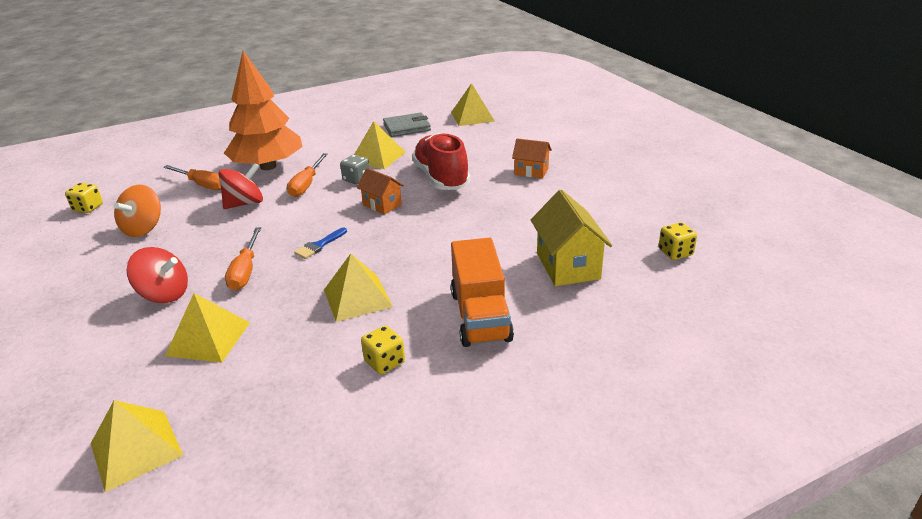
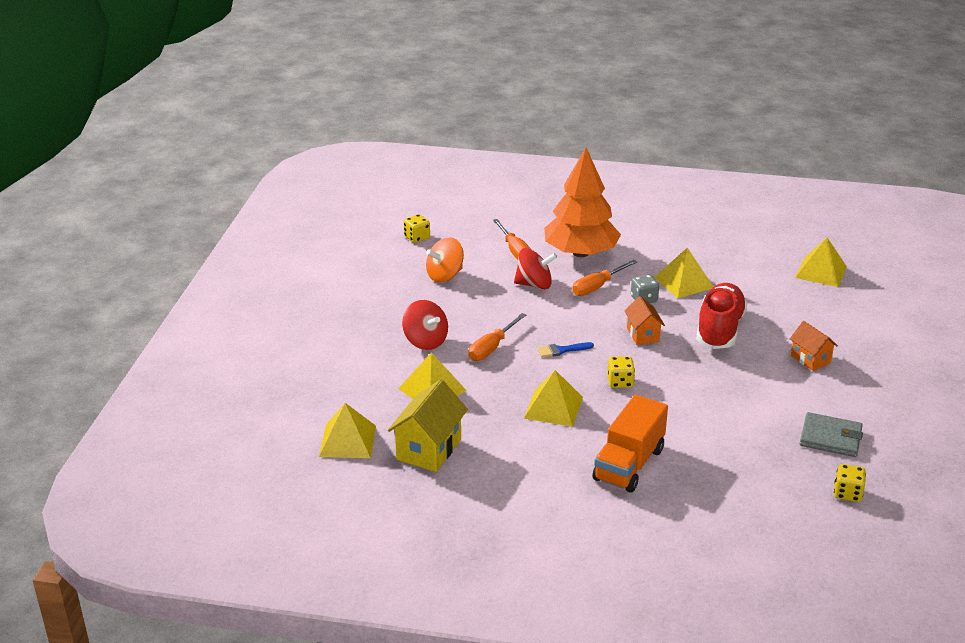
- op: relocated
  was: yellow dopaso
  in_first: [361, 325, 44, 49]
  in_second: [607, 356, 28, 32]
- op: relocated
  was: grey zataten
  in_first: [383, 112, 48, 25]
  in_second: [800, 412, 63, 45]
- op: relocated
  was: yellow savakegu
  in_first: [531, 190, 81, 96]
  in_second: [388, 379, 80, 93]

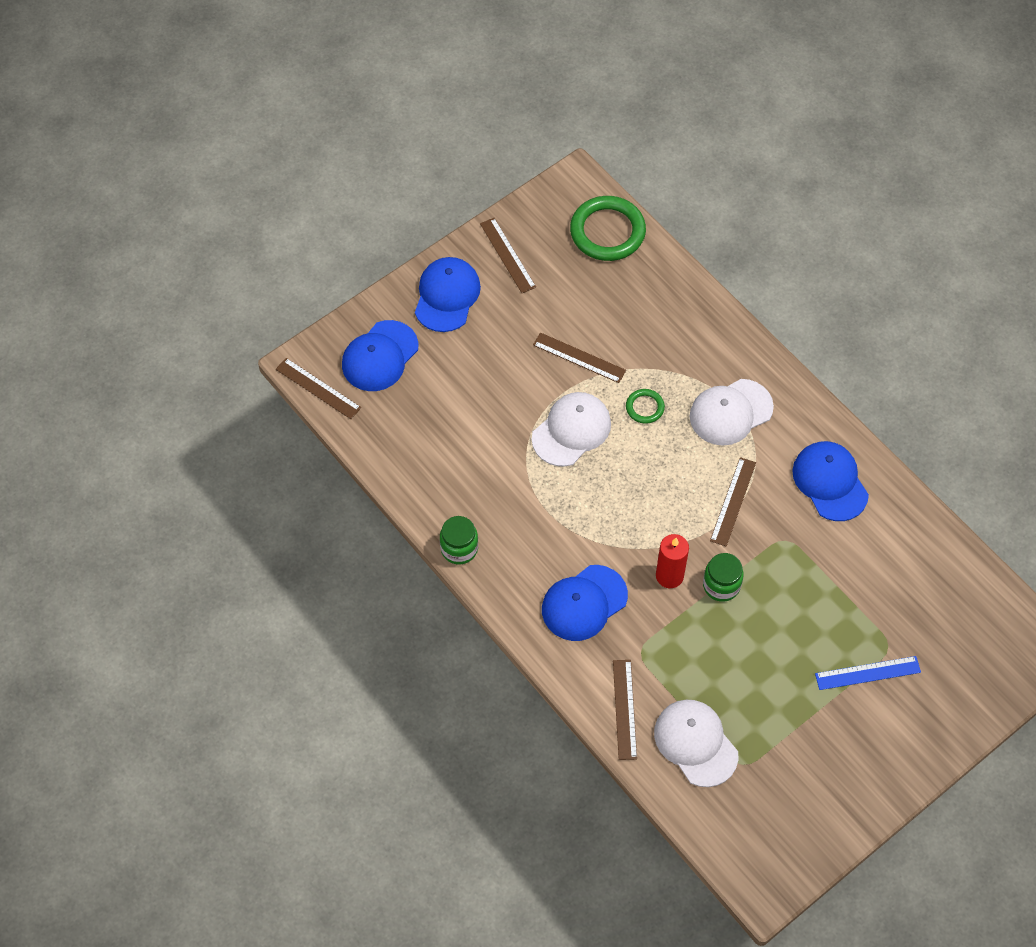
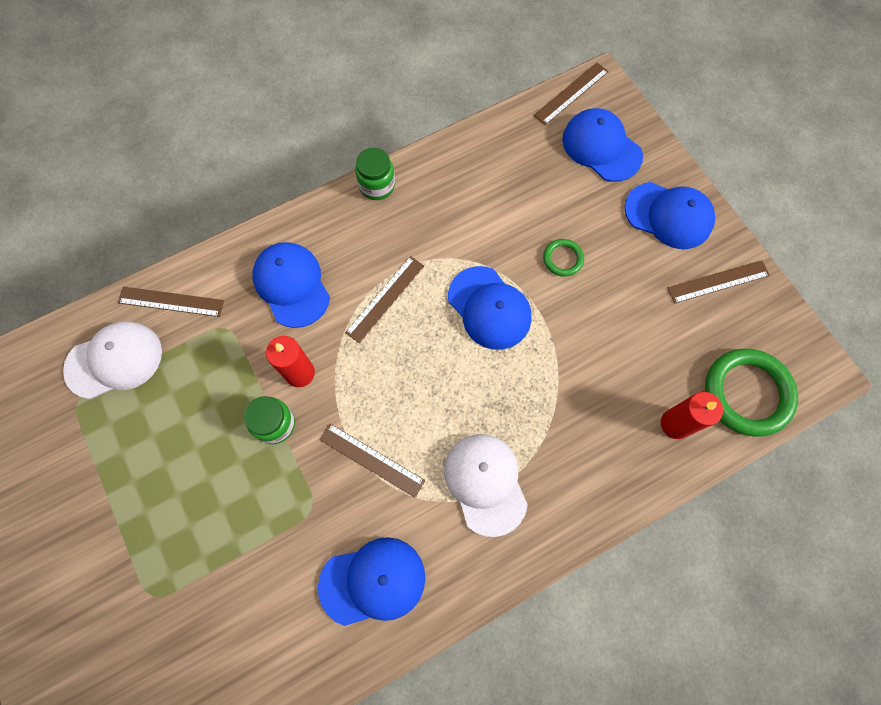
- op: missing
  was: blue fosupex
  in_first: [815, 656, 106, 34]
- op: appeared
  now: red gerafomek
  in_second: [661, 392, 62, 47]
- op: relocated
  was: brown fosupex
  in_first: [533, 332, 93, 51]
  in_second: [345, 256, 79, 87]
- op: relocated
  was: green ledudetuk
  in_first: [626, 389, 39, 35]
  in_second: [543, 239, 41, 38]
- op: colour
  was: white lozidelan
  now: blue lozidelan
  in_first: [532, 392, 79, 75]
  in_second: [448, 266, 83, 84]

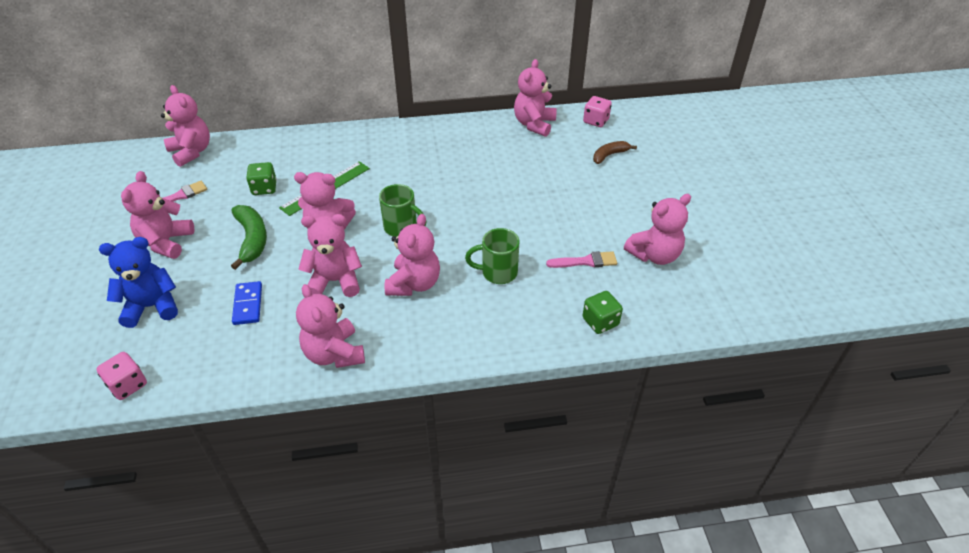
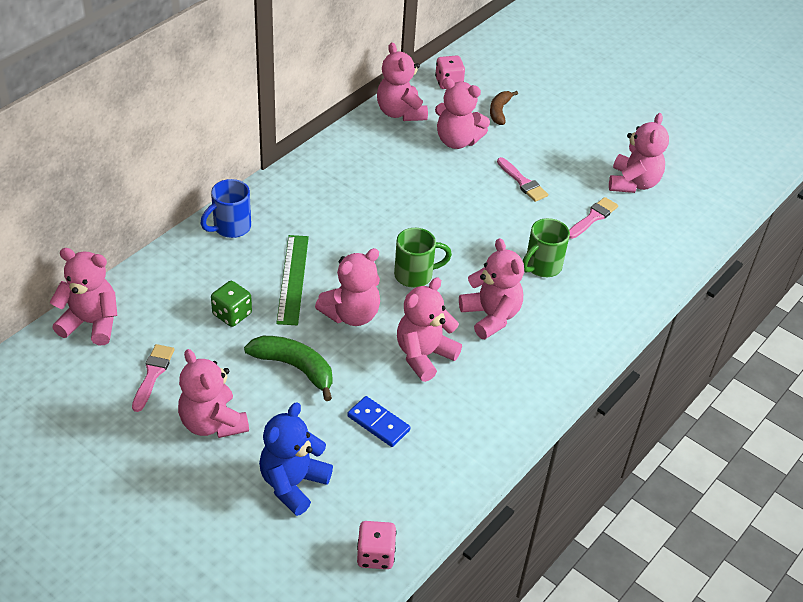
- op: missing
  was: green dopaso
  in_first: [582, 291, 41, 43]
- op: appeared
  now: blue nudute
  in_second: [201, 179, 50, 59]
- op: appeared
  now: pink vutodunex
  in_second: [497, 157, 51, 45]
- op: relocated
  was: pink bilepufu
  in_first: [296, 284, 69, 84]
  in_second: [435, 78, 55, 71]

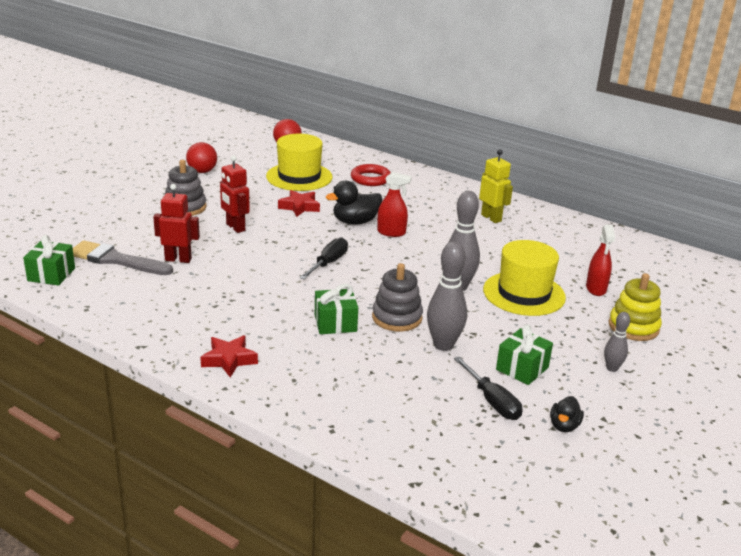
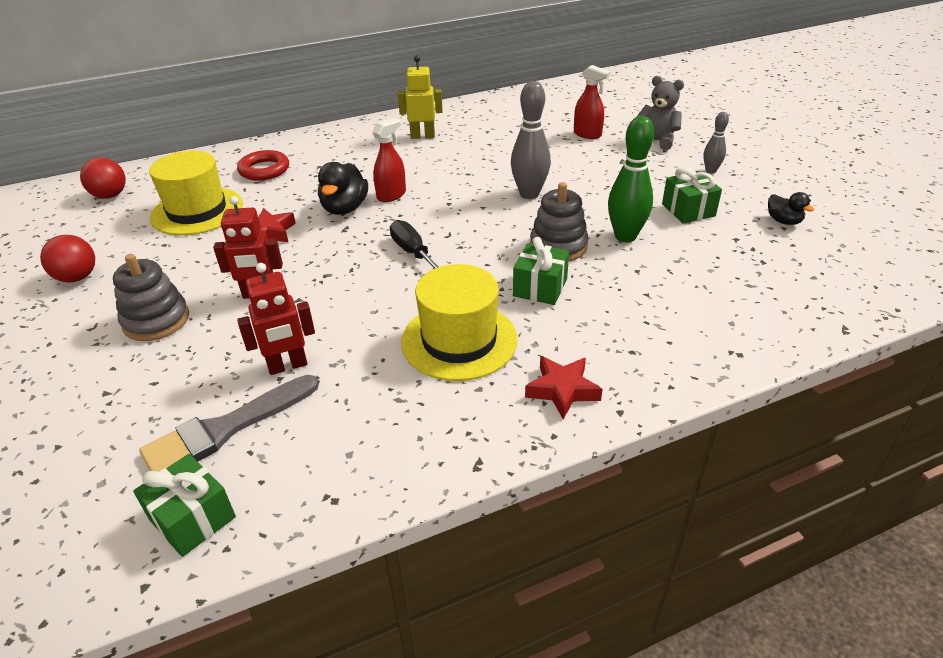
- op: missing
  was: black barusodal
  in_first: [454, 357, 69, 63]
- op: relocated
  was: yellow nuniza
  in_first: [483, 240, 83, 76]
  in_second: [401, 264, 117, 117]
- op: exchanged
  was: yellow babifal
  now: grey bilepufu
  in_first: [609, 273, 53, 68]
  in_second: [637, 76, 47, 74]
- op: colour
  was: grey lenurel
  now: green lenurel
  in_first: [427, 241, 40, 110]
  in_second: [608, 116, 46, 126]
- op: spun
  was: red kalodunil
  in_first: [153, 184, 47, 79]
  in_second: [237, 263, 78, 112]
  clockwise: -150

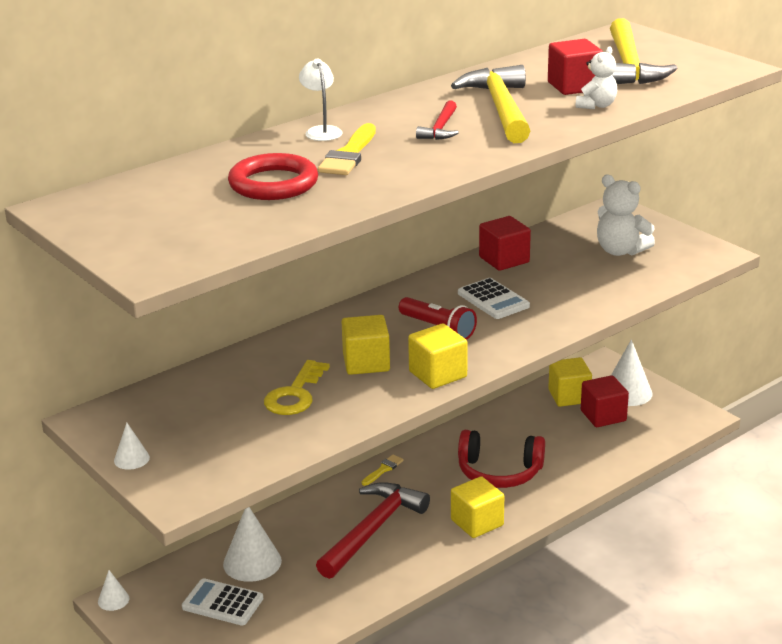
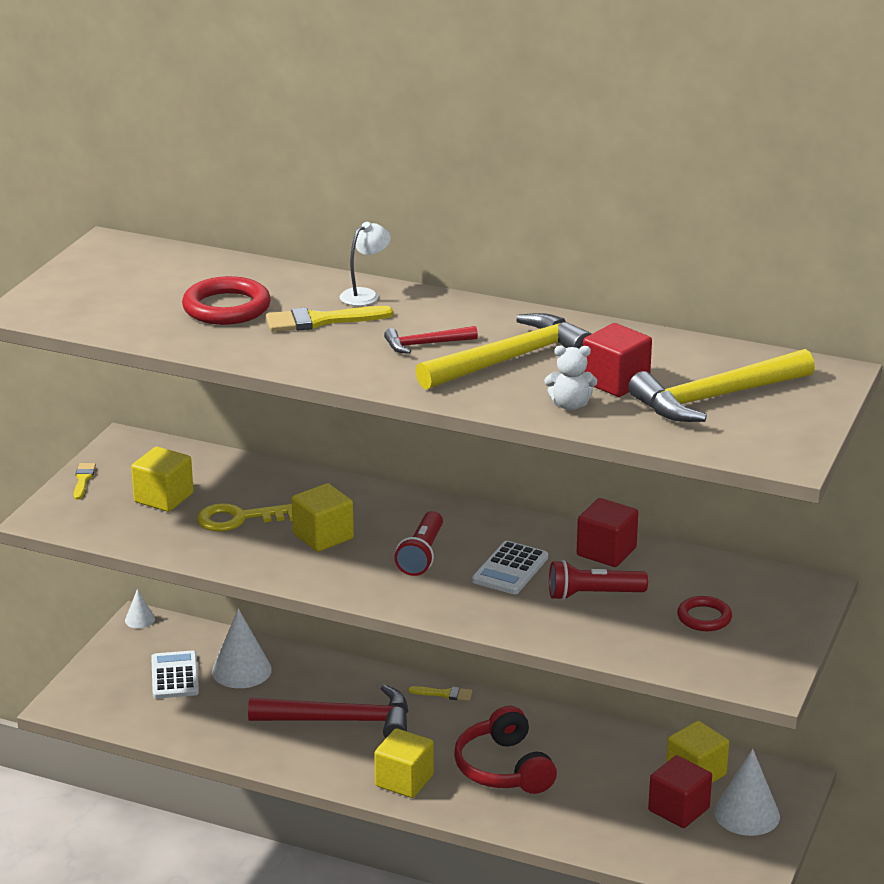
- op: appeared
  now: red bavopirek
  in_second: [549, 560, 99, 40]
- op: relocated
  was: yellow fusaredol
  in_first: [408, 323, 60, 66]
  in_second: [131, 447, 62, 65]
- op: exchanged
  was: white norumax
  now: yellow vutodunex
  in_first: [114, 423, 36, 47]
  in_second: [74, 463, 22, 37]
- op: exchanged
  was: white bilepufu
  now: red ledudetuk
  in_first: [597, 175, 58, 81]
  in_second: [677, 596, 55, 35]

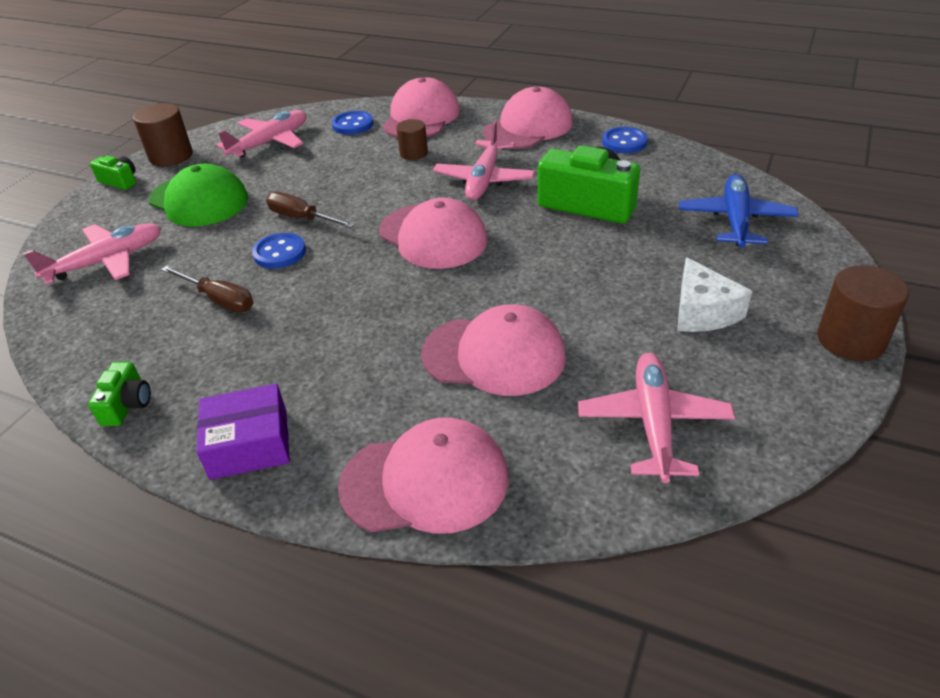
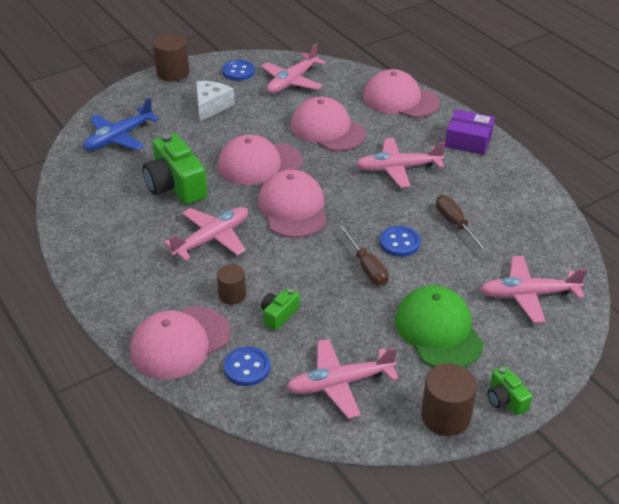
- op: appeared
  now: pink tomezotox
  in_second: [356, 138, 89, 50]
- op: relocated
  was: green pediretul
  in_first: [88, 362, 63, 64]
  in_second: [261, 288, 39, 42]
- op: relocated
  was: pink lozidelan
  in_first: [483, 87, 90, 62]
  in_second: [218, 135, 85, 50]
- op: relocated
  was: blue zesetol
  in_first: [602, 127, 46, 26]
  in_second: [222, 60, 33, 21]

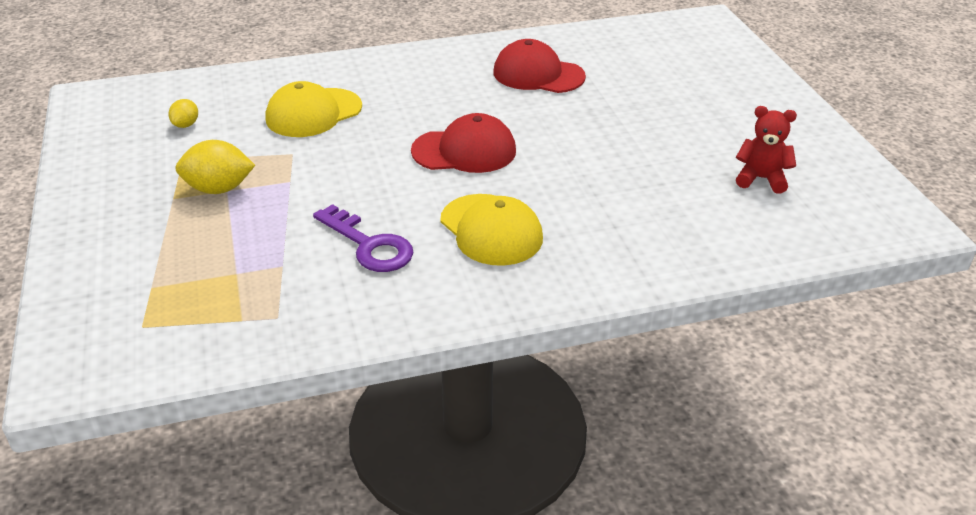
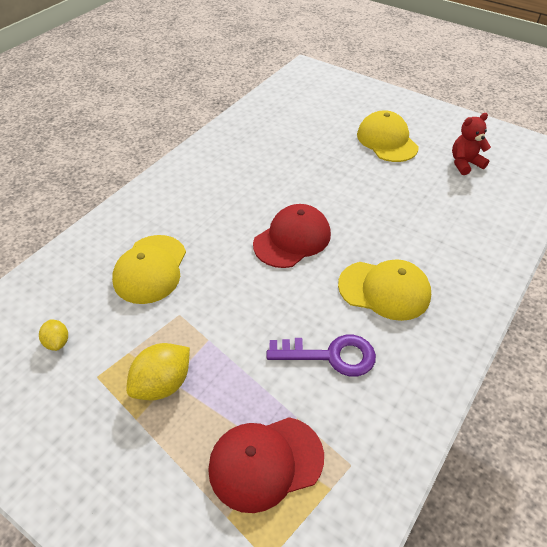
- op: appeared
  now: yellow lozidelan
  in_second: [357, 110, 62, 52]
- op: relocated
  was: red lozidelan
  in_first: [493, 39, 93, 54]
  in_second: [208, 417, 116, 96]

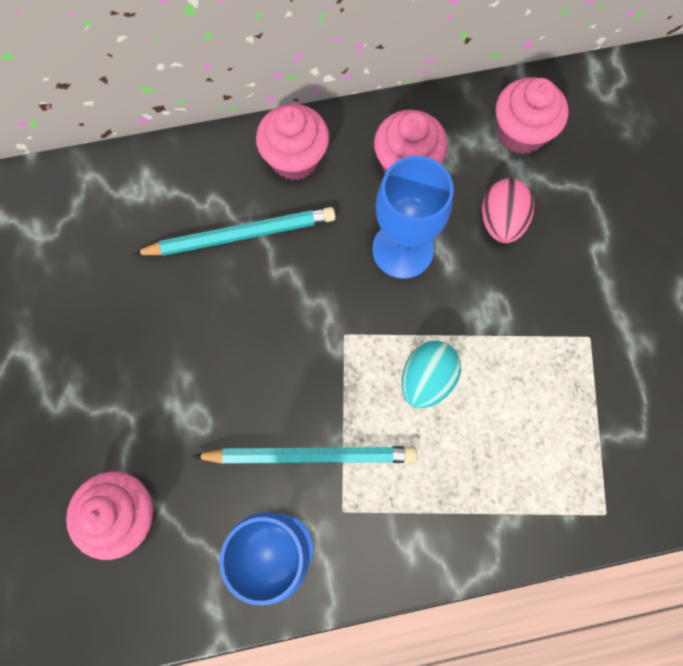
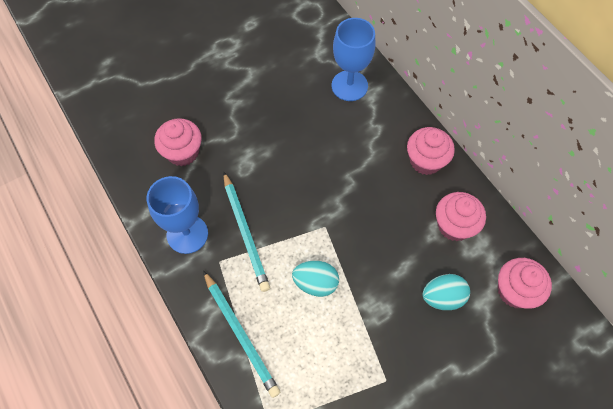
- op: relocated
  was: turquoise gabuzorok
  in_first: [133, 207, 203, 49]
  in_second: [203, 271, 77, 127]
- op: relocated
  was: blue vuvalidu
  in_first: [372, 156, 82, 123]
  in_second: [332, 18, 44, 83]
- op: colour
  was: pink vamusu
  now: turquoise vamusu
  in_first: [482, 178, 52, 65]
  in_second: [422, 274, 48, 36]

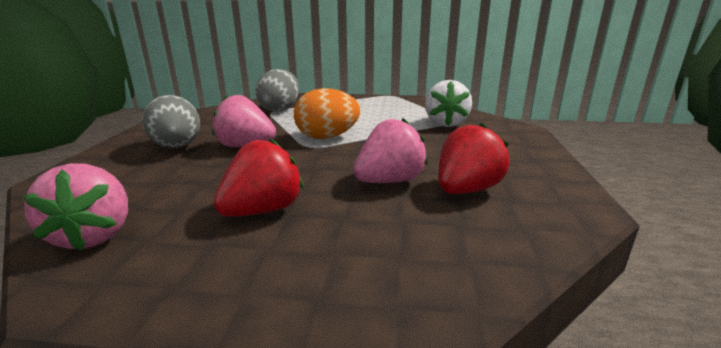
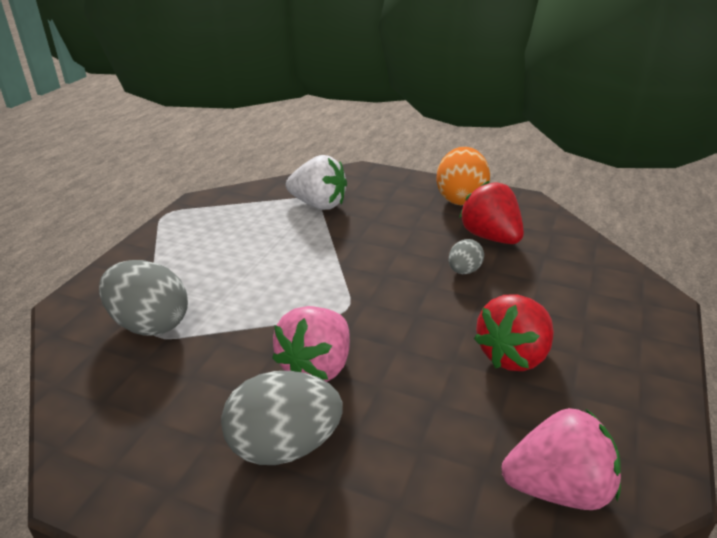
- op: relocated
  was: orange vamusu
  in_first: [294, 88, 66, 51]
  in_second: [436, 147, 54, 58]
- op: exchanged
  was: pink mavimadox
  now: grey vamusu
  in_first: [353, 118, 75, 65]
  in_second: [448, 239, 36, 35]
- op: spun
  was: red mavimadox
  in_first: [214, 138, 90, 79]
  in_second: [474, 294, 80, 77]
  clockwise: -105

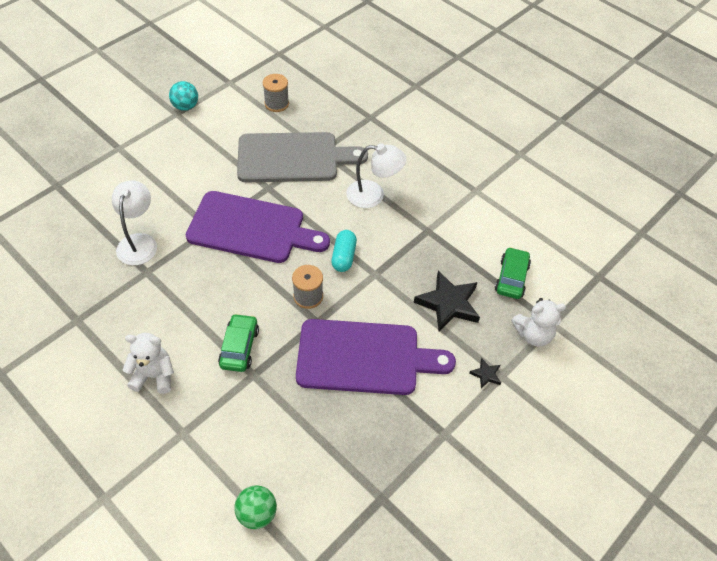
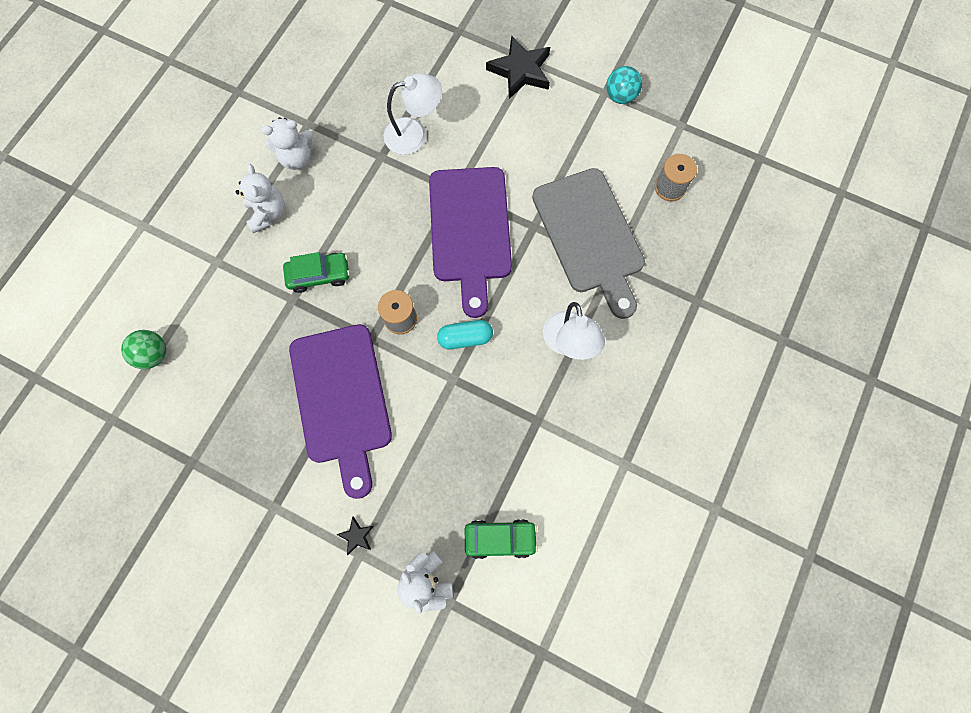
- op: appeared
  now: white bilepufu
  in_second: [262, 117, 51, 53]
- op: relocated
  was: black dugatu
  in_first: [414, 270, 66, 62]
  in_second: [486, 35, 64, 64]

